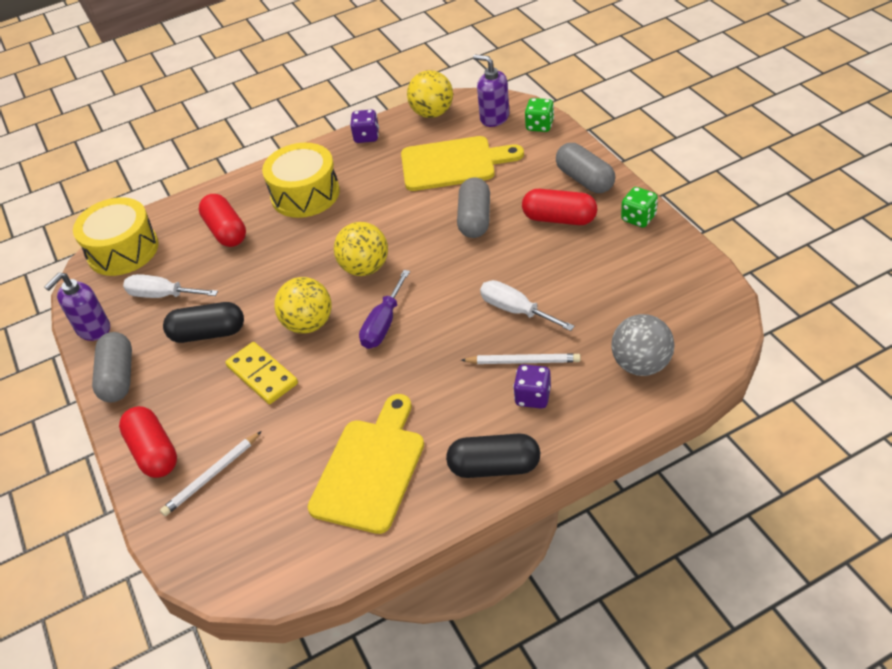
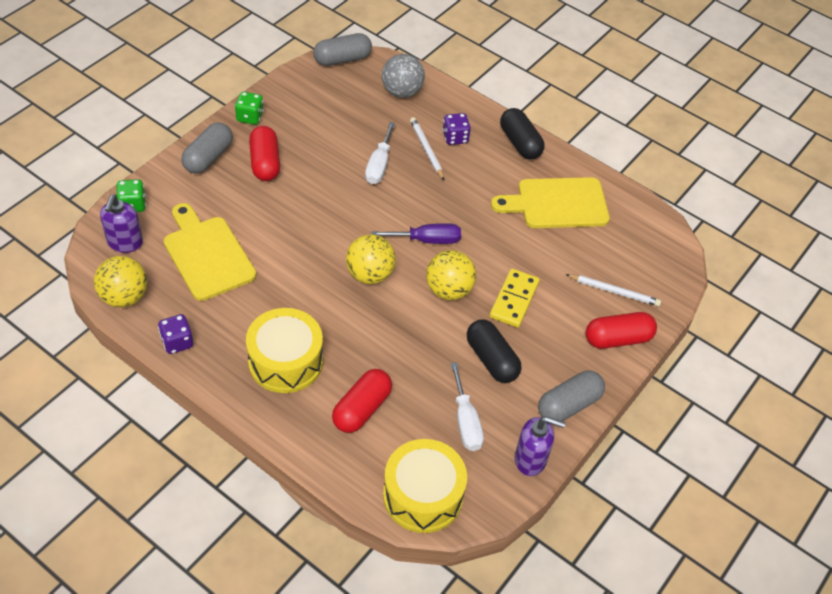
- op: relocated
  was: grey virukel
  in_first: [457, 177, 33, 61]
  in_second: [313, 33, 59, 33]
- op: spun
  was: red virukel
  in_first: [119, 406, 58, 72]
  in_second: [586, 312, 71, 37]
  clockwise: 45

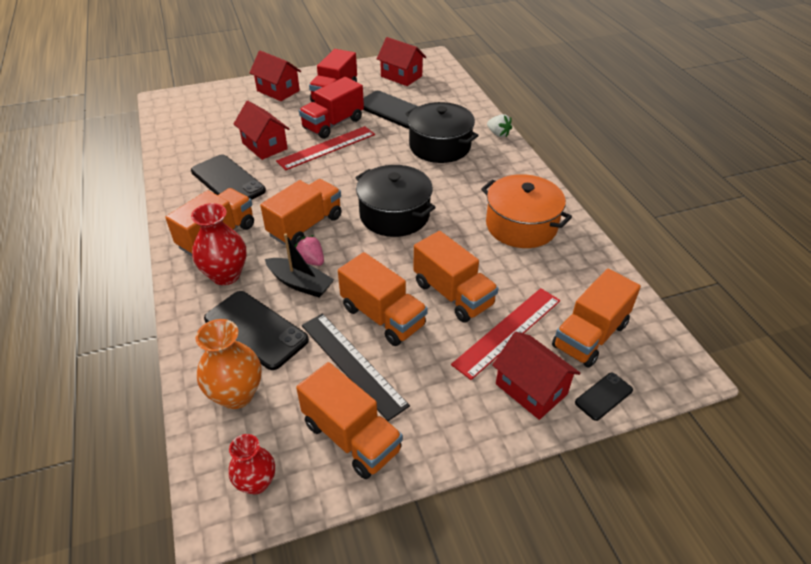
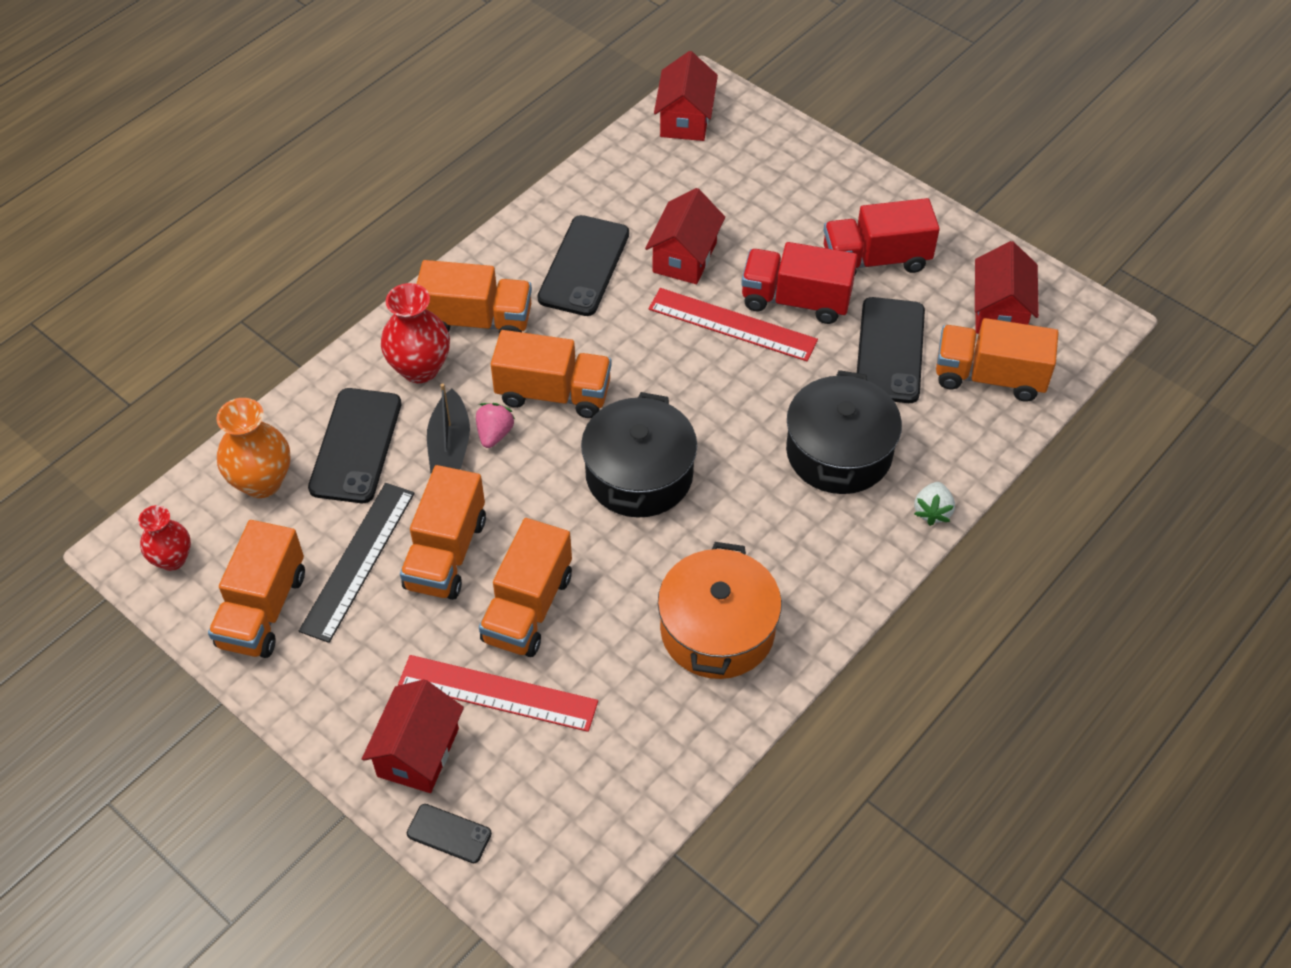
- op: relocated
  was: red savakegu
  in_first: [250, 51, 51, 50]
  in_second: [654, 51, 64, 90]
- op: relocated
  was: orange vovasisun
  in_first: [552, 269, 89, 99]
  in_second: [936, 318, 123, 84]

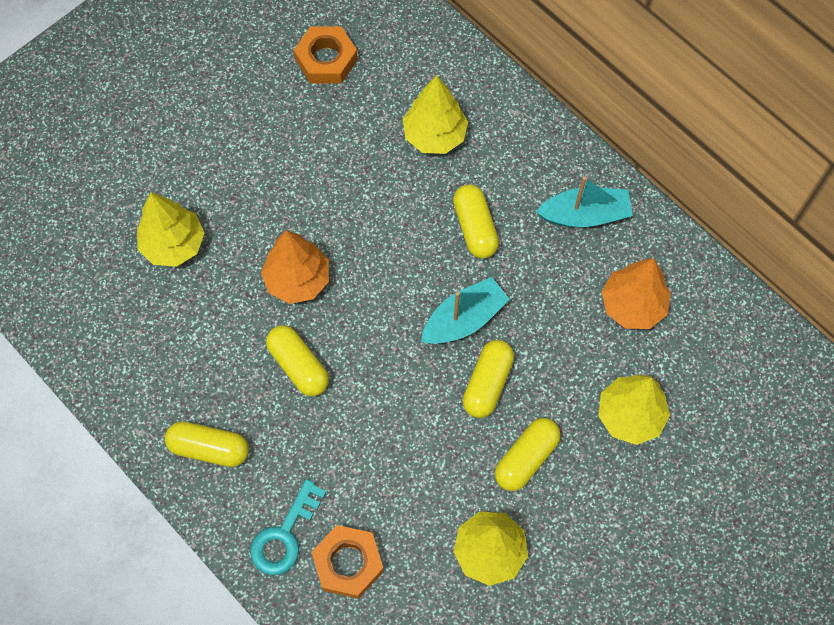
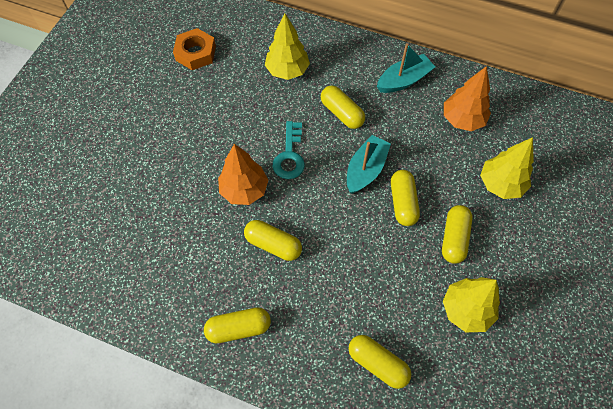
- op: missing
  was: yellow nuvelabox
  in_first: [137, 192, 67, 75]
- op: relocated
  was: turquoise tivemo
  in_first: [250, 479, 77, 96]
  in_second: [273, 121, 32, 58]
- op: exchanged
  was: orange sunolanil
  now: yellow virukel
  in_first: [312, 525, 72, 74]
  in_second: [349, 335, 62, 54]

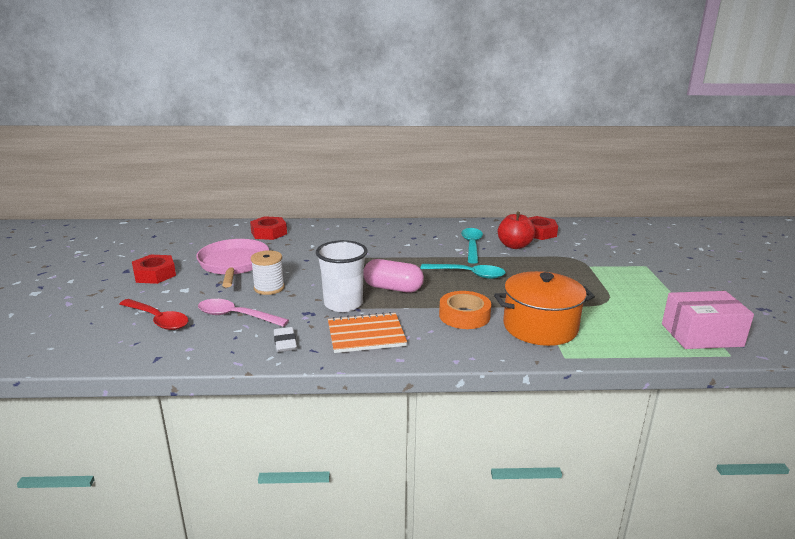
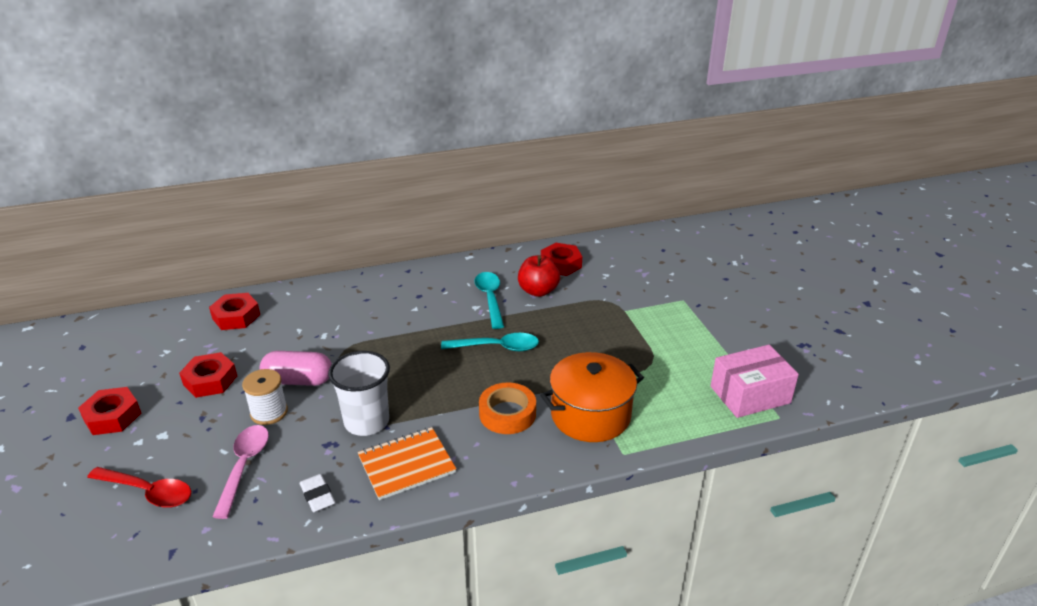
- op: relocated
  was: pink virukel
  in_first: [363, 259, 61, 33]
  in_second: [260, 351, 72, 35]
- op: exchanged
  was: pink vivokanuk
  now: red sunolanil
  in_first: [196, 239, 73, 48]
  in_second: [179, 352, 58, 46]
- op: spun
  was: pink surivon
  in_first: [198, 299, 91, 28]
  in_second: [212, 425, 57, 94]
  clockwise: 90

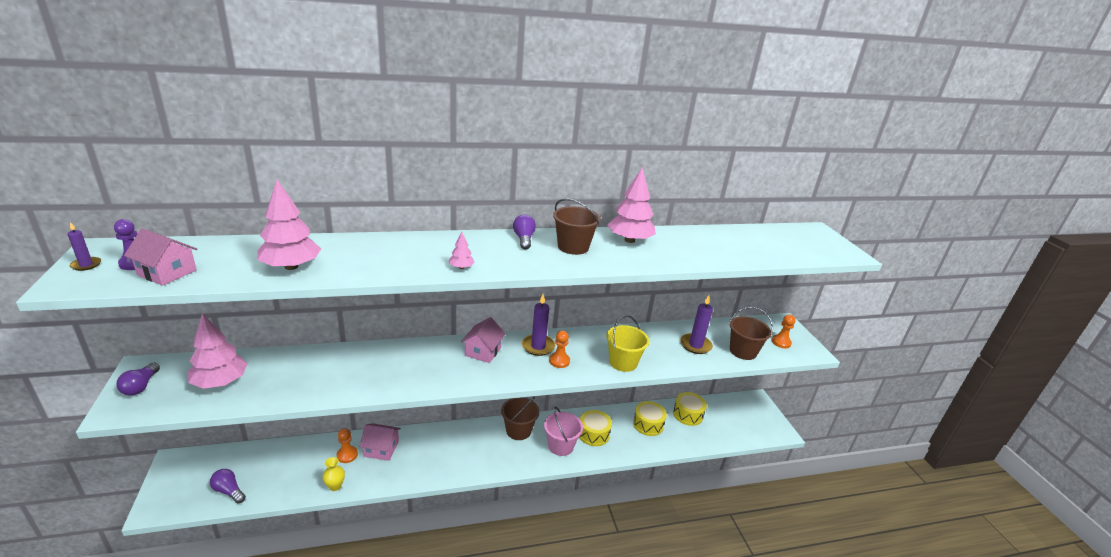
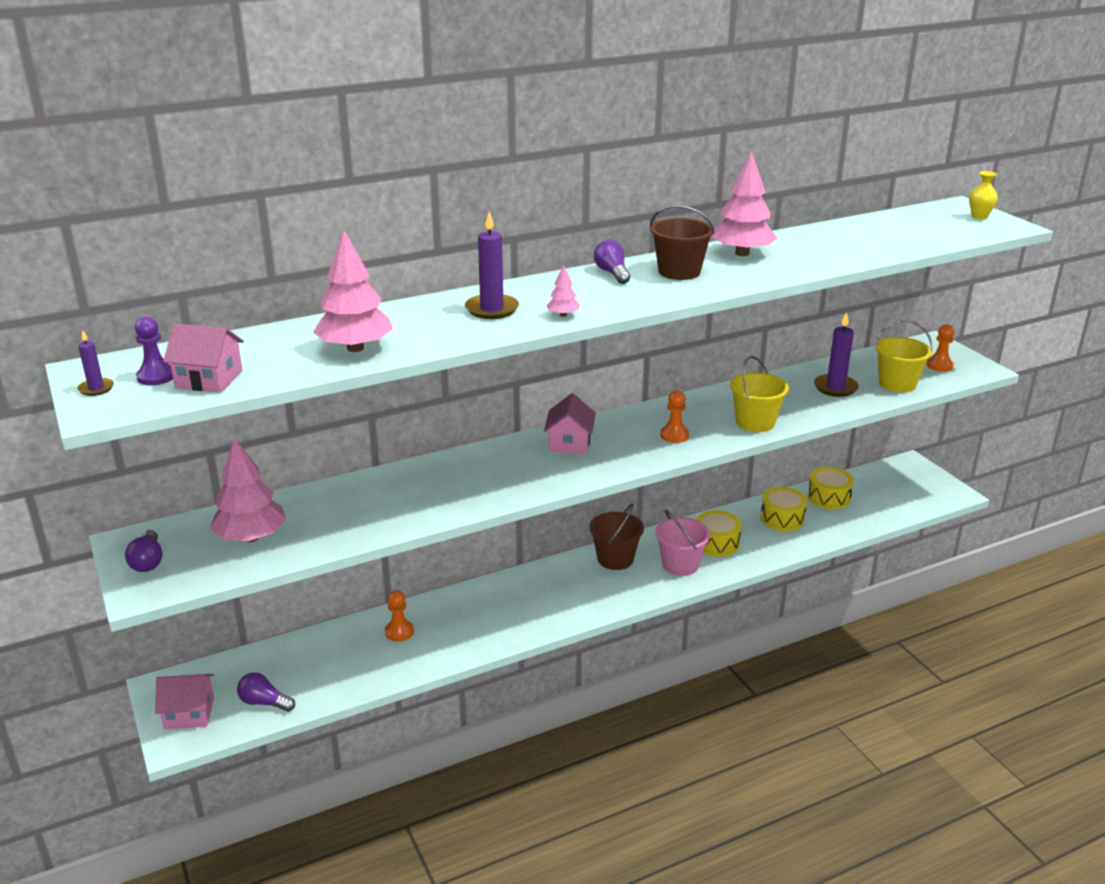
- op: relocated
  was: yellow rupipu
  in_first: [322, 457, 23, 34]
  in_second: [969, 171, 29, 49]
- op: relocated
  was: pink savakegu
  in_first: [360, 423, 41, 38]
  in_second: [155, 674, 59, 55]
- op: relocated
  was: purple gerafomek
  in_first: [522, 294, 33, 62]
  in_second: [465, 212, 54, 107]
- op: colour
  was: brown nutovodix
  now: yellow nutovodix
  in_first: [730, 307, 43, 53]
  in_second: [874, 320, 59, 73]

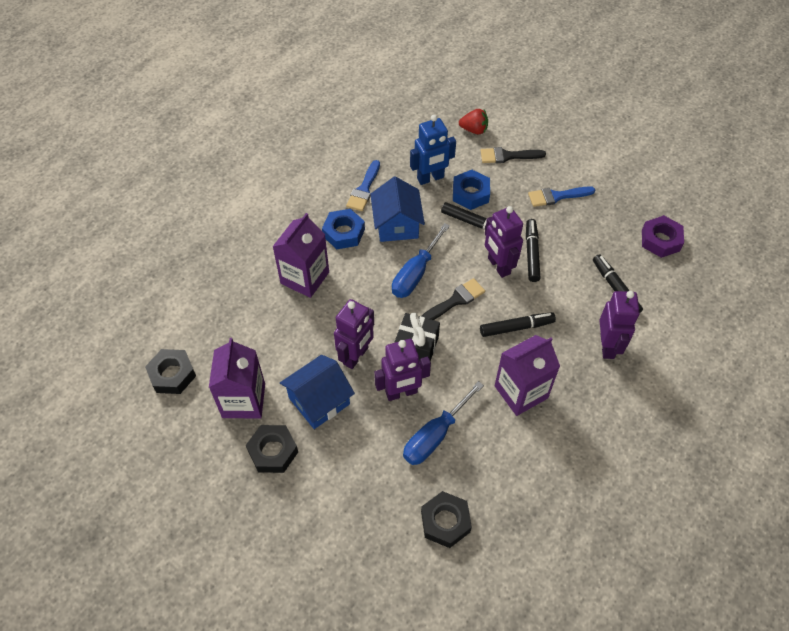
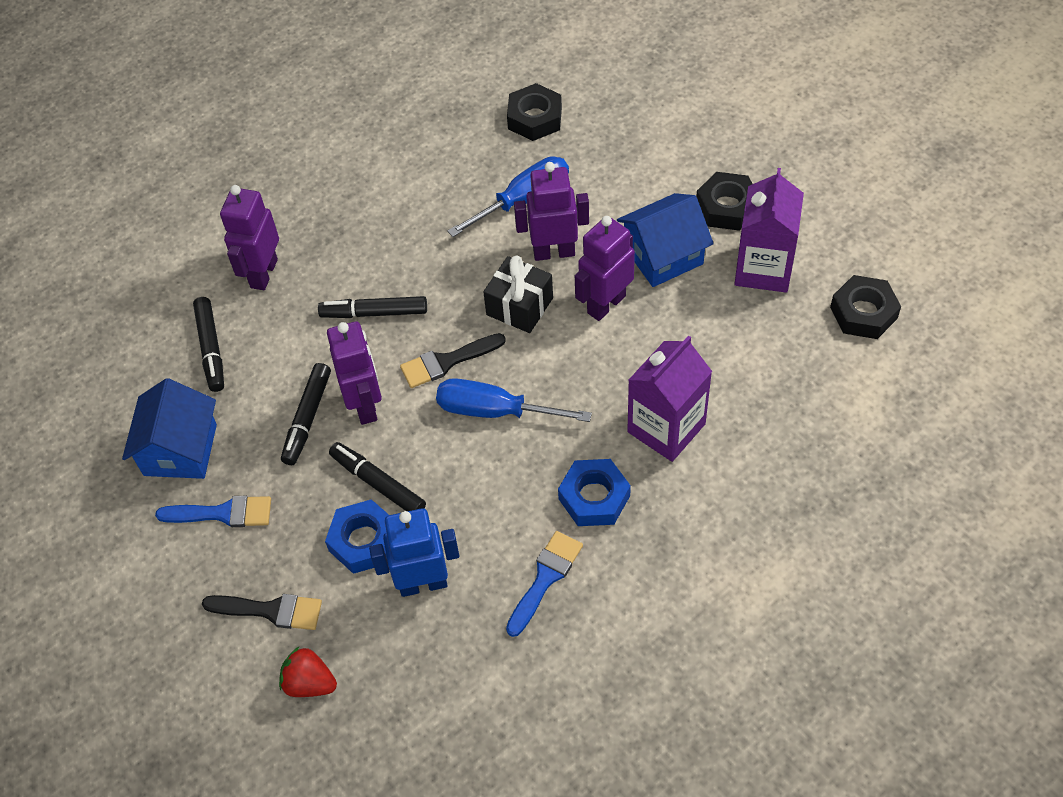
- op: missing
  was: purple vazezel
  in_first: [495, 335, 65, 81]
- op: missing
  was: purple sunolanil
  in_first: [642, 215, 42, 43]
- op: relocated
  was: blue savakegu
  in_first: [370, 177, 55, 65]
  in_second: [122, 378, 95, 101]
- op: spun
  was: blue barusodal
  in_first: [392, 223, 58, 75]
  in_second: [436, 378, 156, 44]
  clockwise: -120

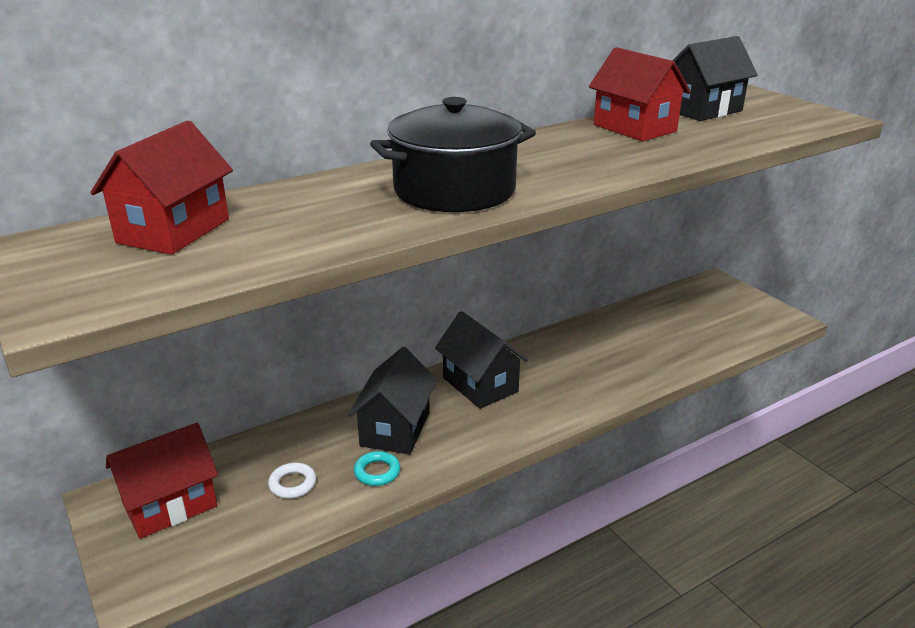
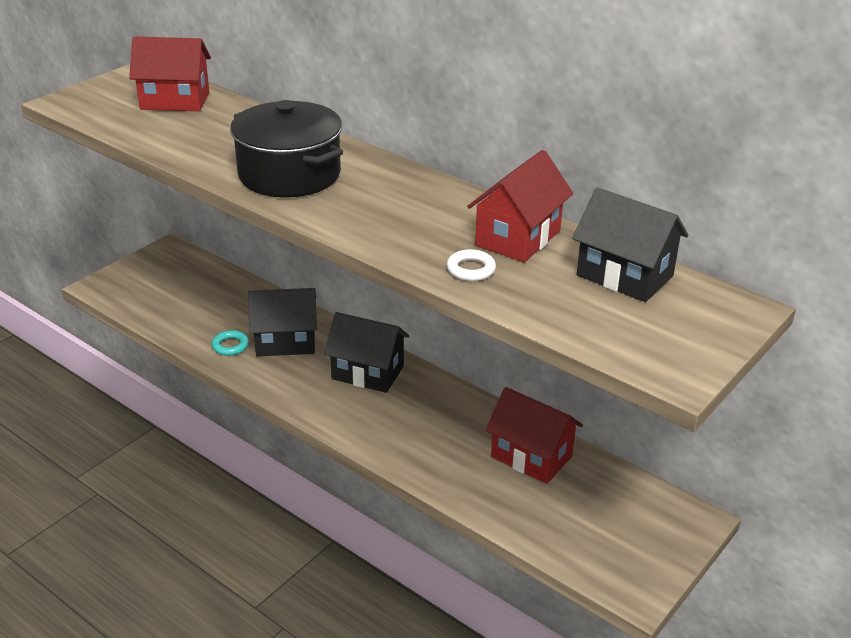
- op: relocated
  was: red savakegu
  in_first: [106, 423, 112, 116]
  in_second: [485, 387, 98, 97]
- op: relocated
  was: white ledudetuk
  in_first: [268, 463, 48, 36]
  in_second: [447, 249, 49, 32]
- op: spun
  was: black savakegu
  in_first: [435, 311, 93, 98]
  in_second: [324, 312, 85, 81]
  clockwise: 75

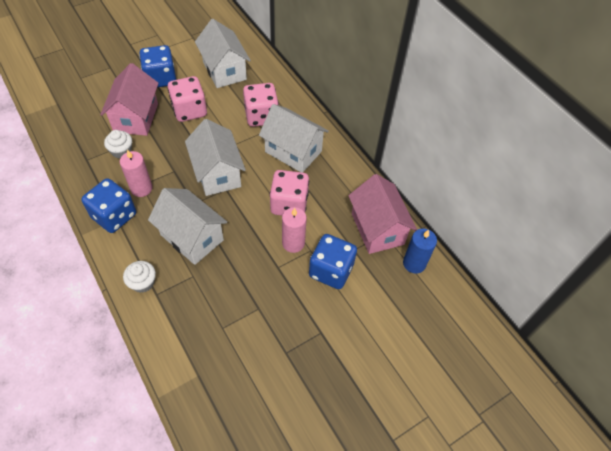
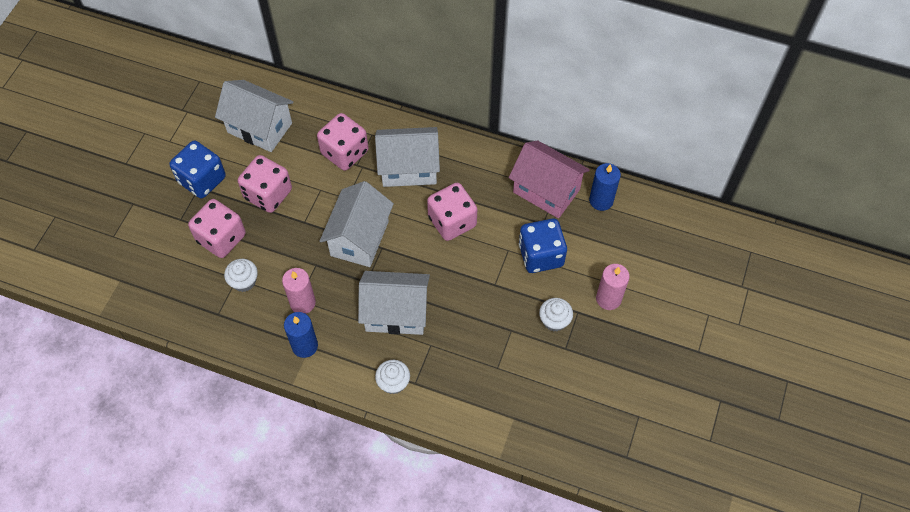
- op: appeared
  now: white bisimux
  in_second: [539, 298, 34, 33]
- op: relocated
  was: pink gerafomek
  in_first: [282, 207, 25, 46]
  in_second: [596, 264, 34, 46]
- op: exchanged
  was: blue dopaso
  now: blue gerafomek
  in_first: [81, 178, 55, 55]
  in_second: [284, 312, 34, 46]
- op: exchanged
  was: pink savakegu
  now: pink dopaso
  in_first: [100, 63, 59, 73]
  in_second: [188, 199, 58, 59]
- op: spun
  was: white savakegu
  in_first: [185, 119, 61, 77]
  in_second: [320, 181, 74, 86]
  clockwise: 75

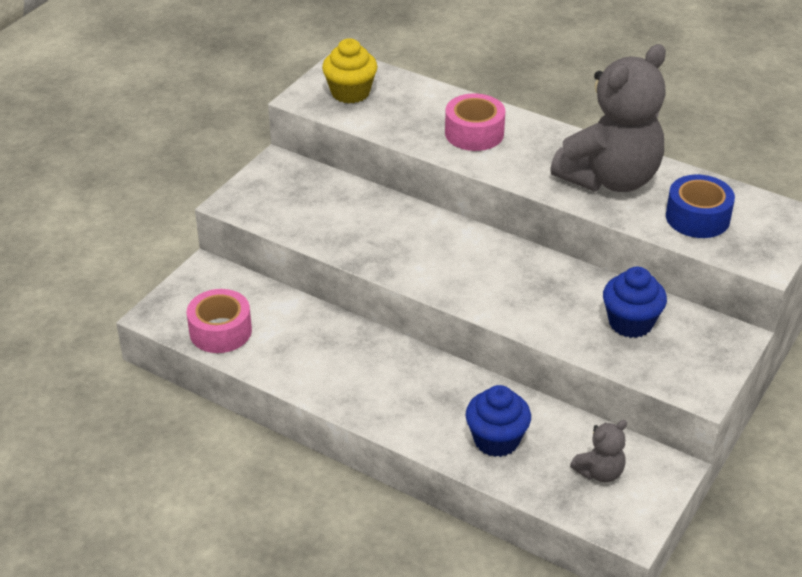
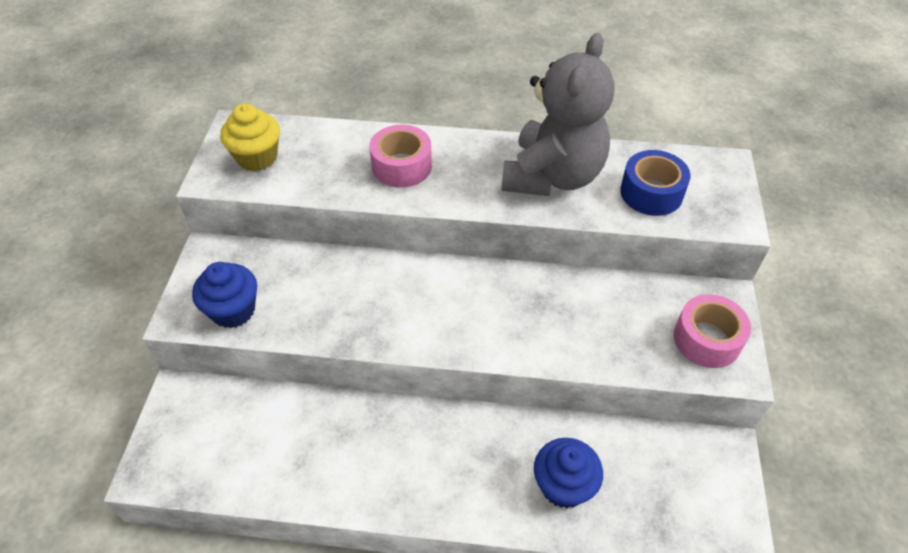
- op: missing
  was: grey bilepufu
  in_first: [570, 420, 57, 62]
- op: relocated
  was: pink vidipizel
  in_first: [187, 289, 65, 64]
  in_second: [674, 294, 77, 74]
- op: relocated
  was: blue bisimux
  in_first: [603, 267, 64, 71]
  in_second: [192, 262, 65, 66]

